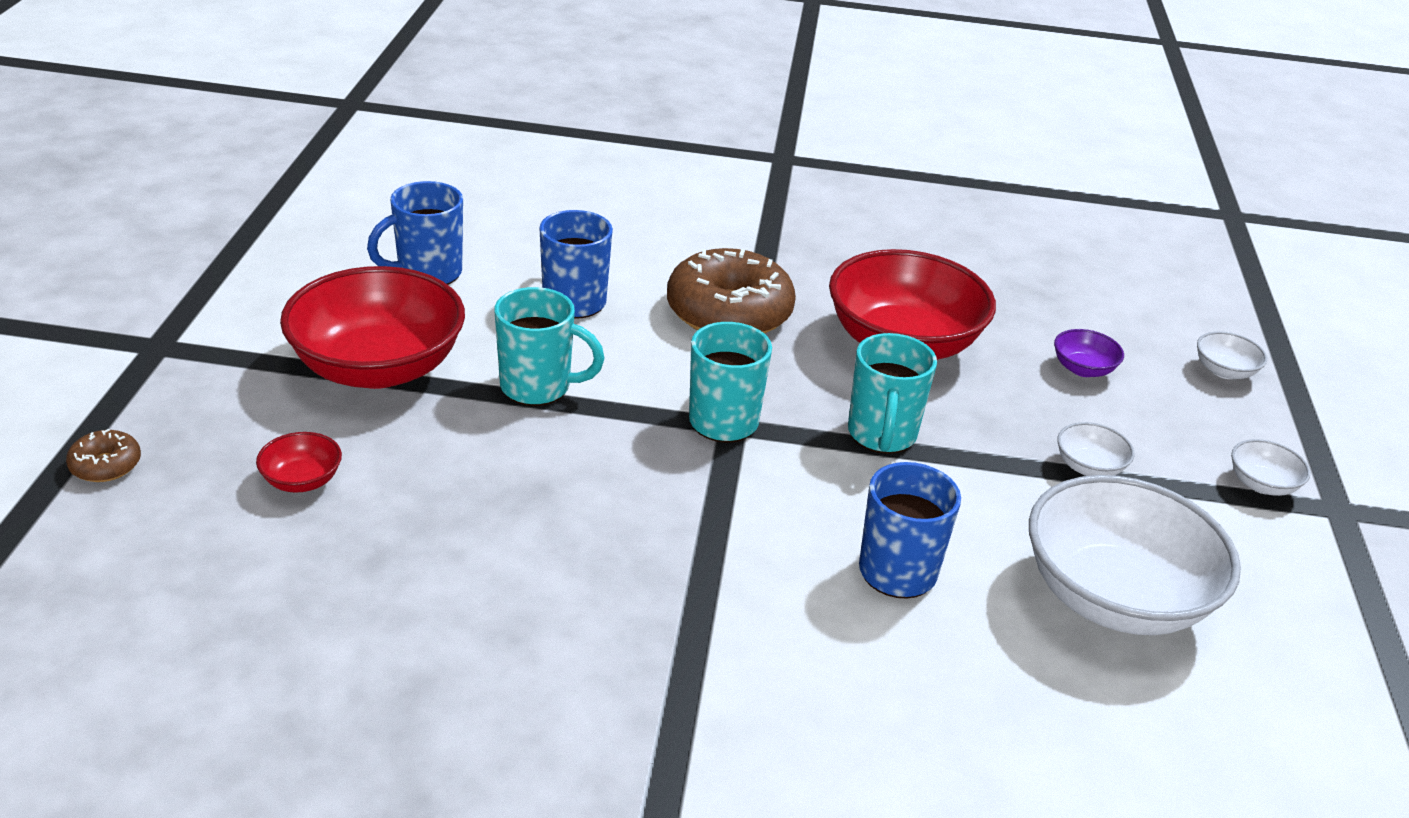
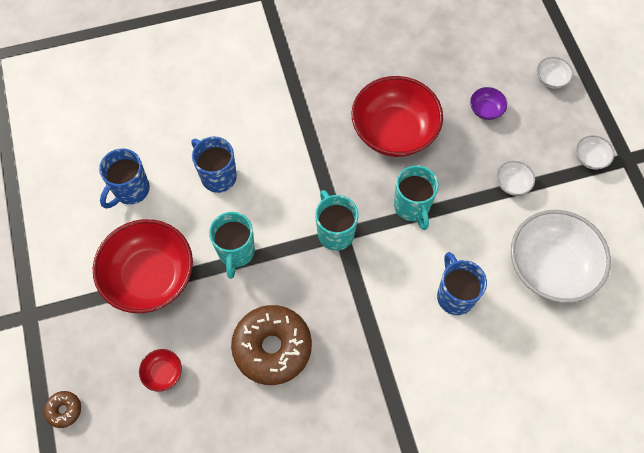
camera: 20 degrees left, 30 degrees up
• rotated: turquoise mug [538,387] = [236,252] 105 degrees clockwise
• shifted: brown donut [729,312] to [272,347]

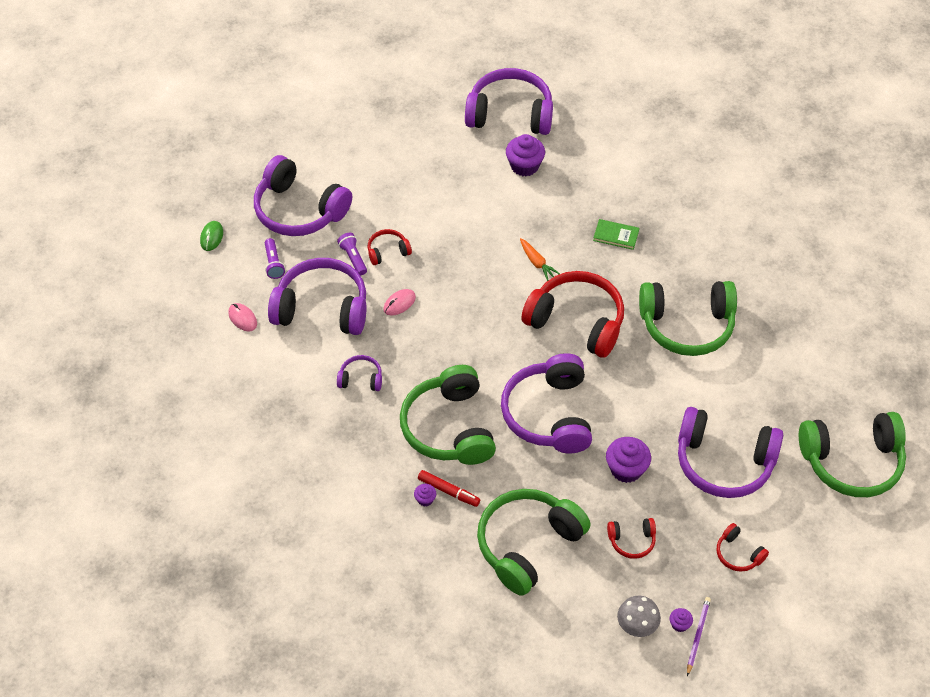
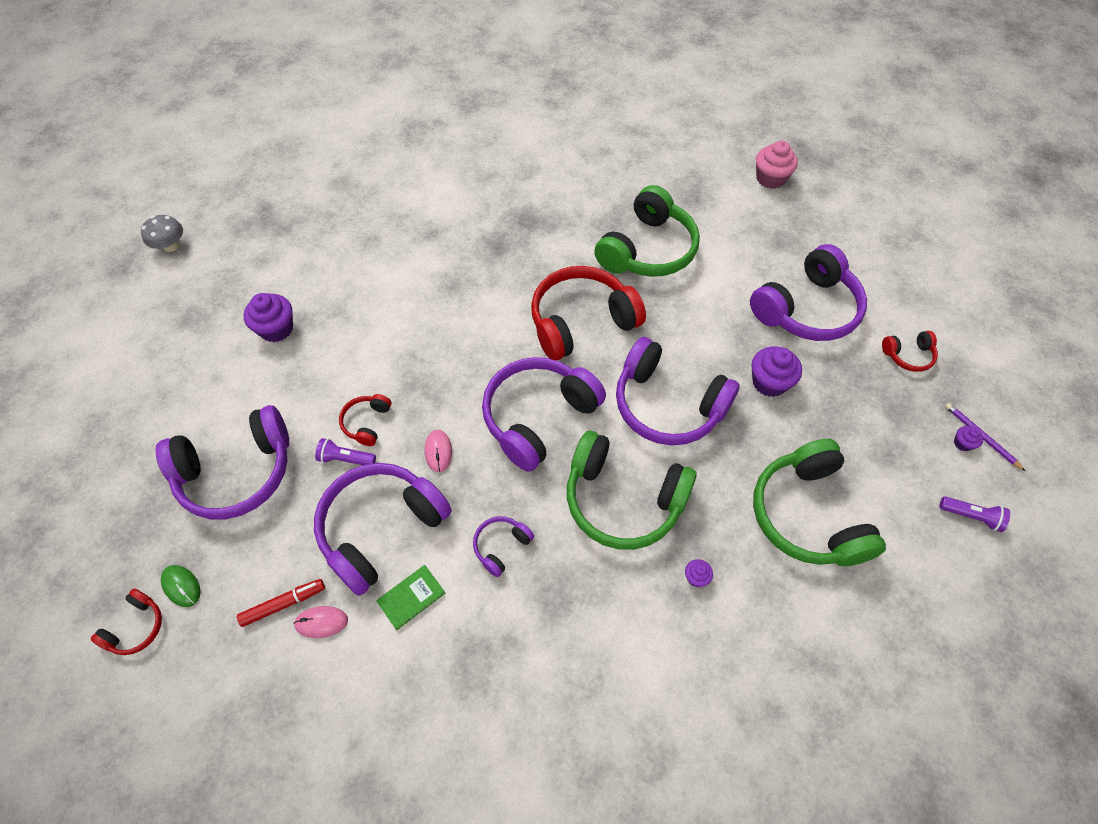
camera: 55 degrees left, 5 degrees up
• shifted: red headphones [632,541] to [136,627]
• shifted: grey mushroom [637,625] to [171,246]
• shifted: red marker [448,491] to [283,604]
• shifted: purple cupcake [524,166] to [276,329]
• shifted: green book [616,235] to [411,597]
• shifted: purple headphones [510,114] to [538,417]
• new: pink cupcake [770,178]
• shifted: purple flashlight [273,264] to [971,516]
• gone: orange carrot [537,263]
• gone: green headphones [852,462]

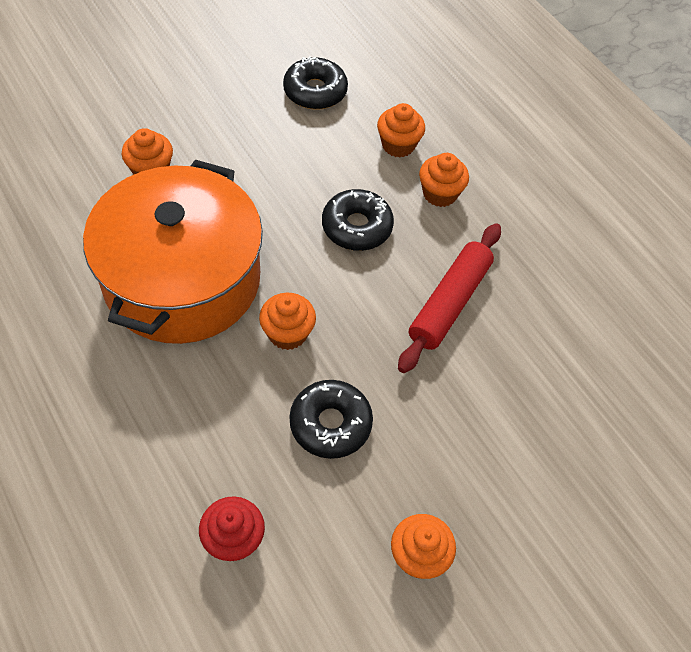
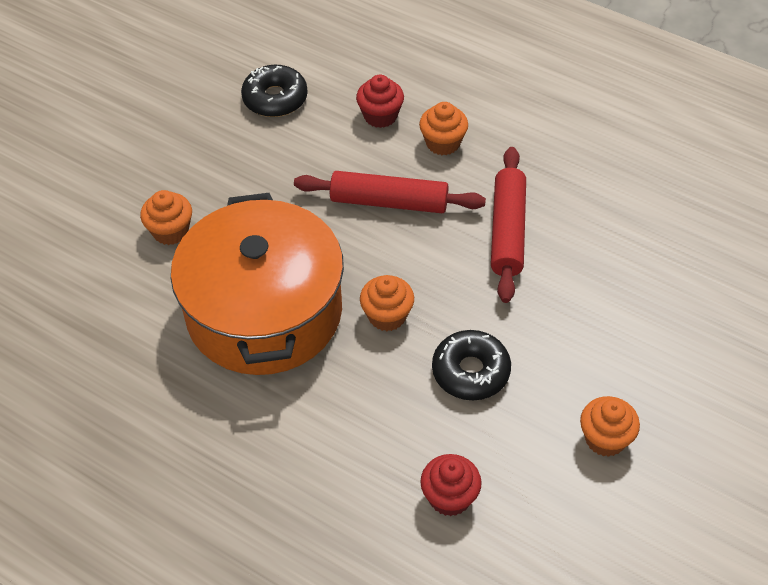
camera: 20 degrees left, 5 degrees down
• swapped: black donut [357,227] to red rolling pin [389,202]
• repainted: orange cupcake [398,145] to red cupcake [380,116]

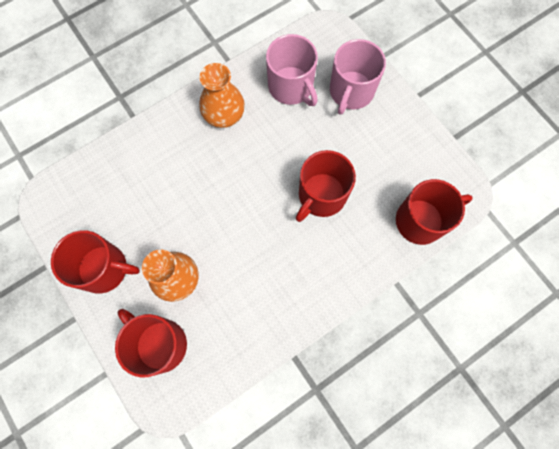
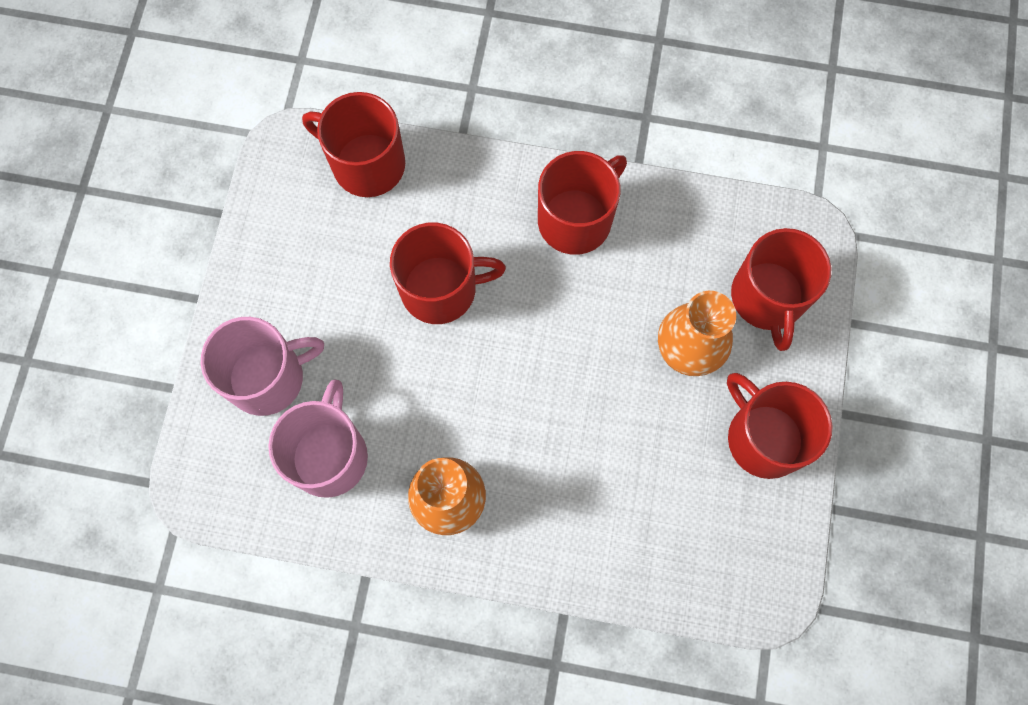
camera: 135 degrees left, 0 degrees up
• new: red mug [576,219]

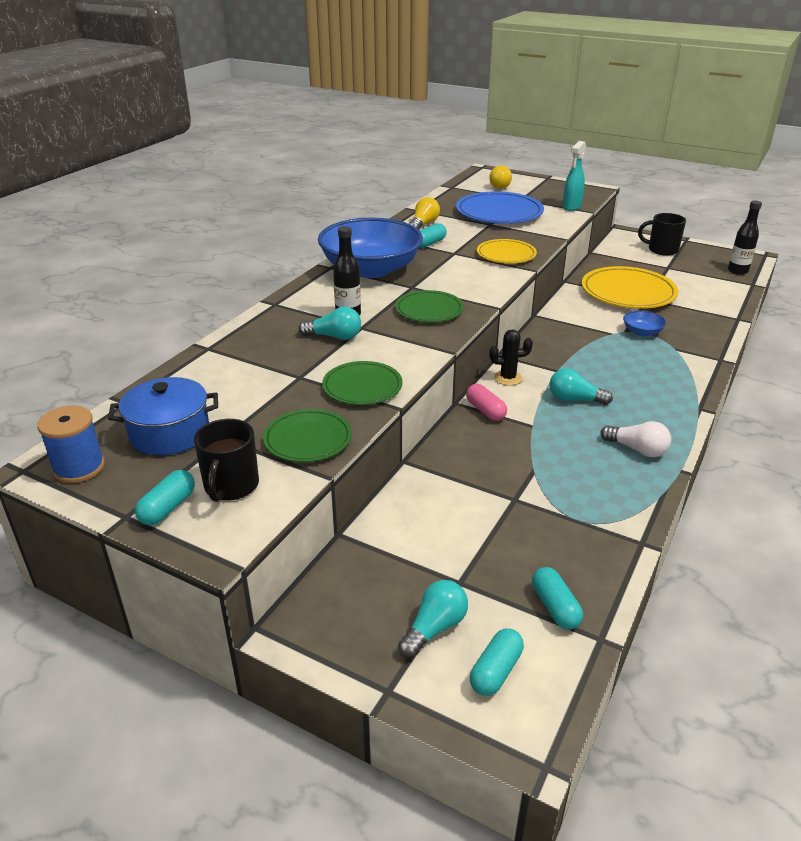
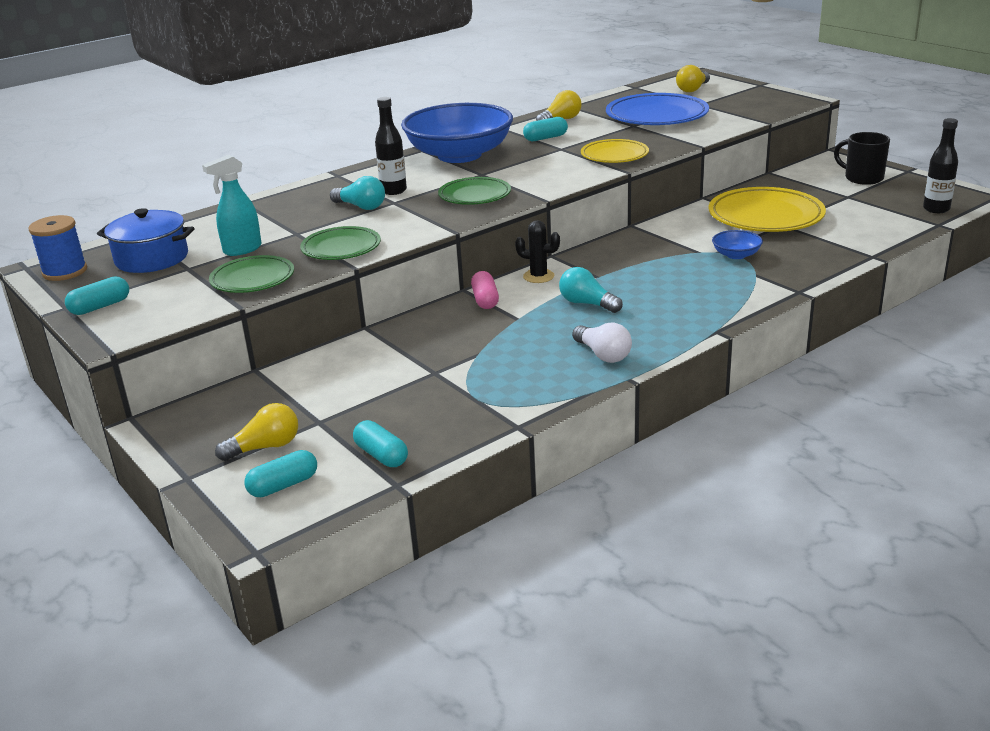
camera: 25 degrees right, 5 degrees down
• shifted: turquoise spray bottle [571,207] to [242,250]
• repainted: turquoise light bulb [434,628] to yellow light bulb [265,447]
• rotated: turquoise capsule [555,607] = [381,455] 45 degrees counterclockwise
• gone: black mug [231,486]

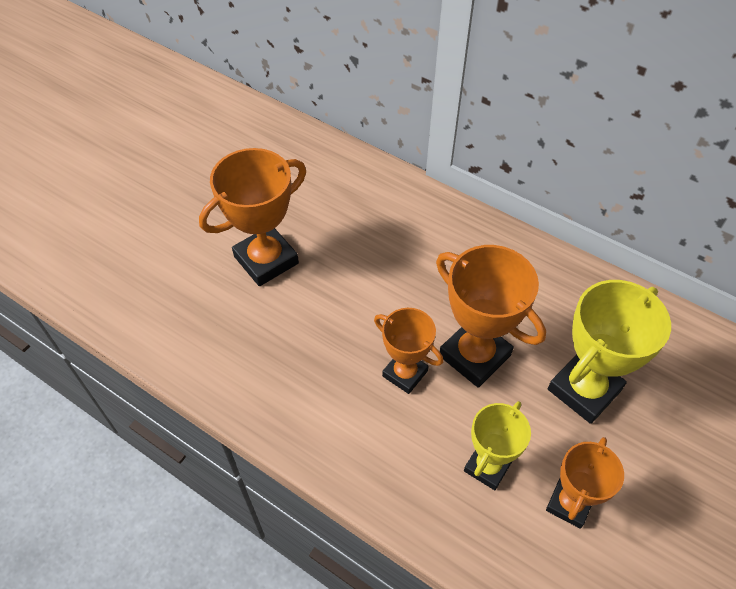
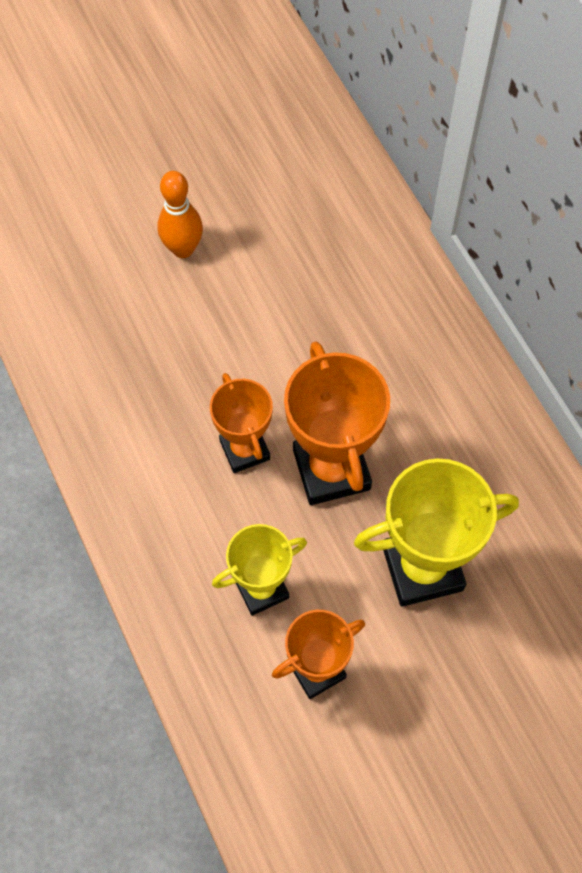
camera: 30 degrees right, 10 degrees up
• swapped: orange trophy [266,260] to orange bowling pin [183,249]

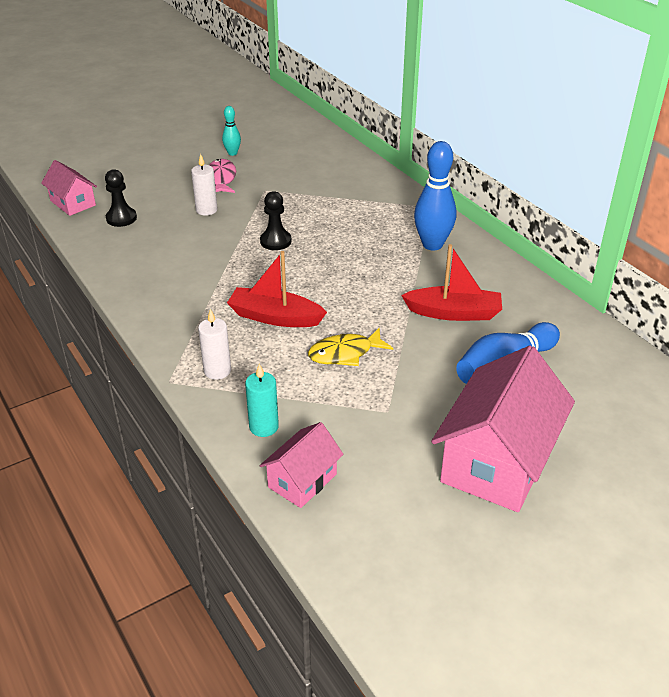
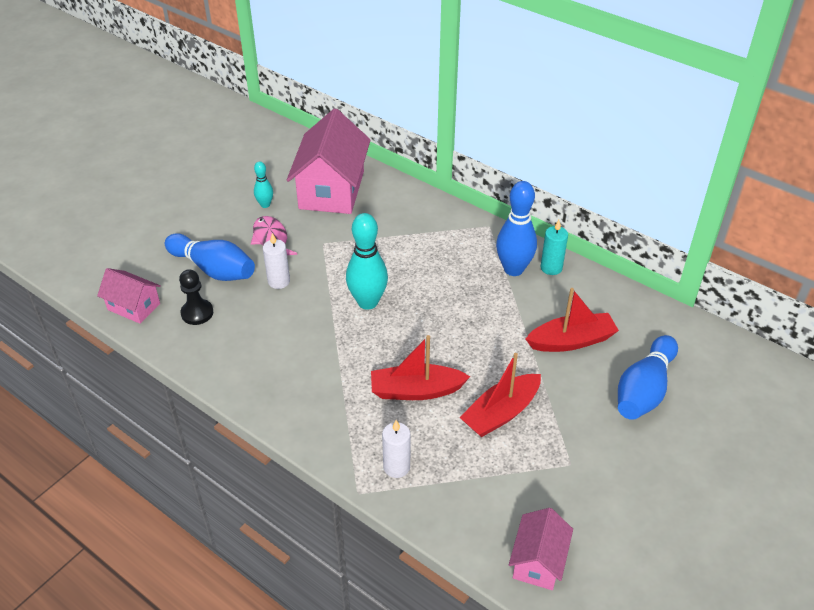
camera: 20 degrees left, 5 degrees up
• new: blue bowling pin [213,269]
• shifted: pink house [497,461] to [331,190]
• swapped: black pawn [275,241] to turquoise bowling pin [367,302]
• swapped: yellow fish [345,353] to red boat [501,413]
• shifted: turquoise candle [263,427] to [551,268]

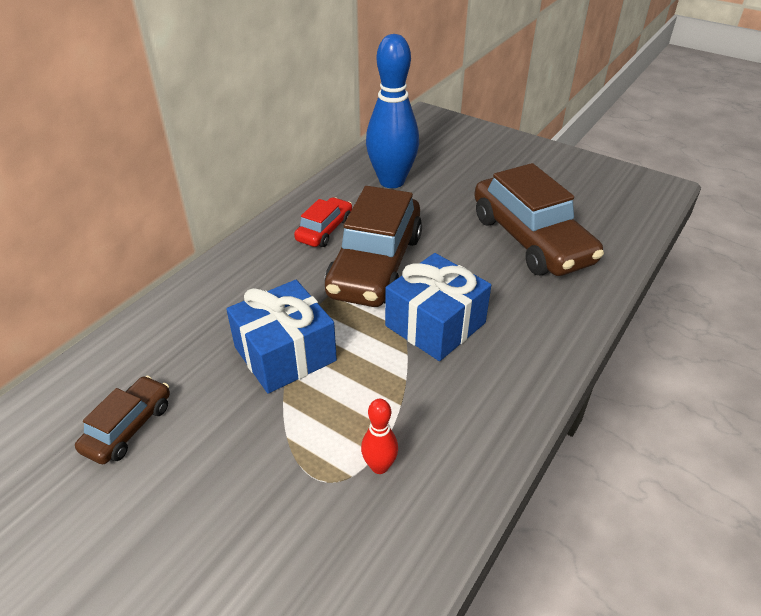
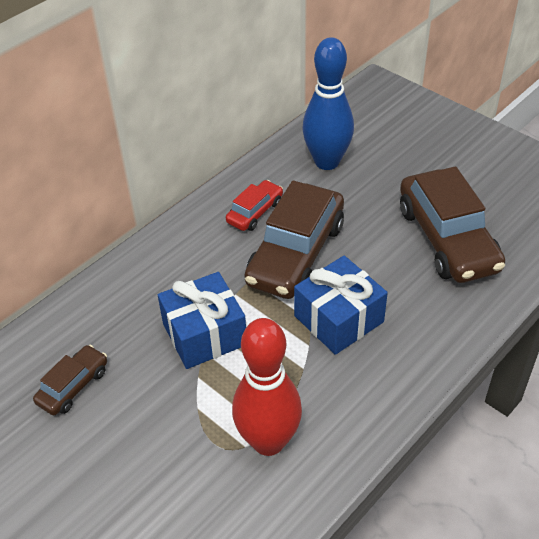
camera: 10 degrees right, 5 degrees up
• scaled: red bowling pin [379,466] = [268,441] x2.27

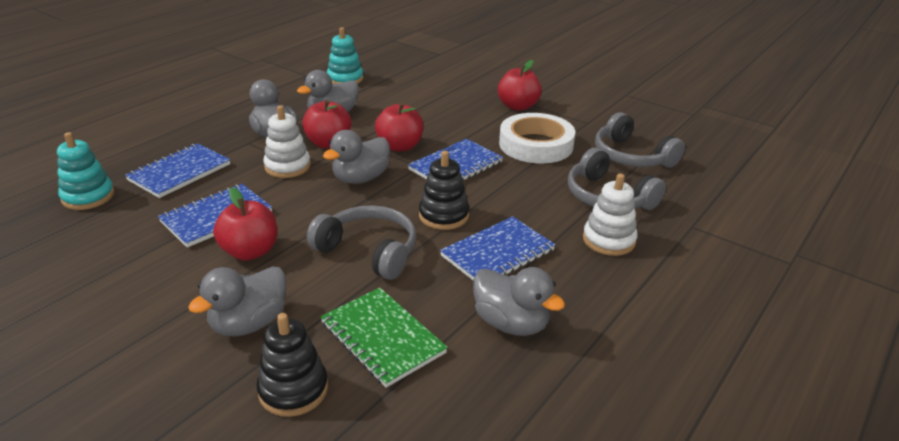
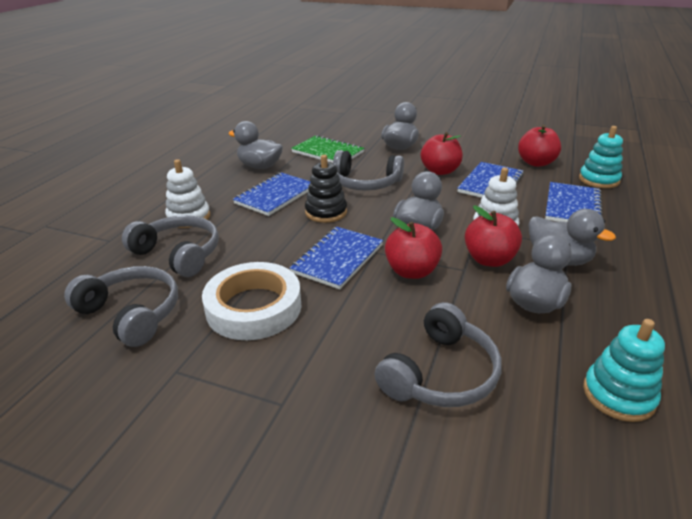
camera: 165 degrees right, 0 degrees up
• new: grey headphones [441,373]
• shifted: red apple [518,106] to [536,163]
• gone: black stacking toy [293,390]

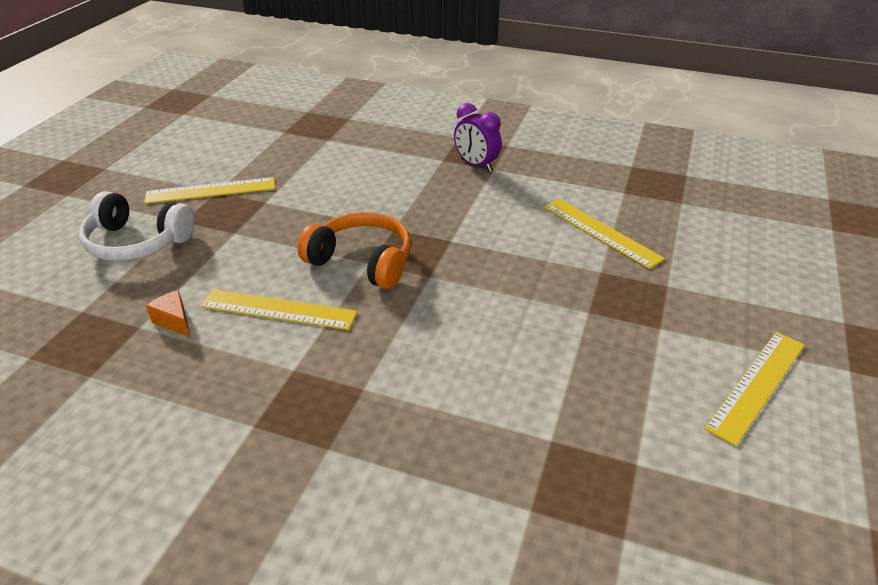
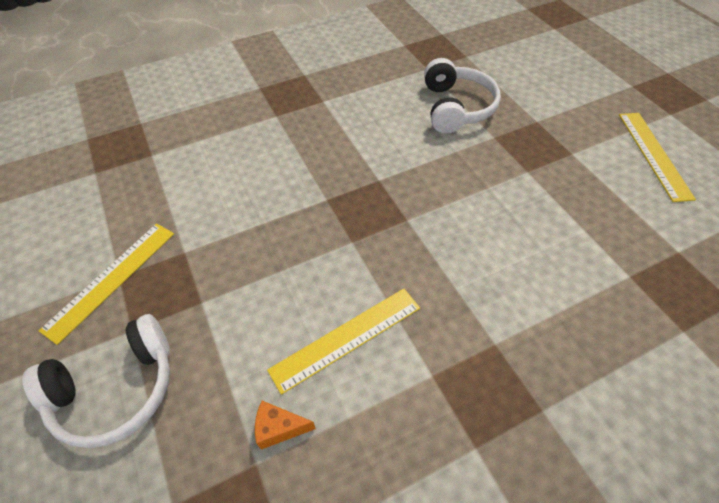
camera: 45 degrees left, 15 degrees up
• swapped: yellow ruler [601,232] to white headphones [455,108]
• gone: orange headphones [362,262]
• gone: purple clock [476,165]

